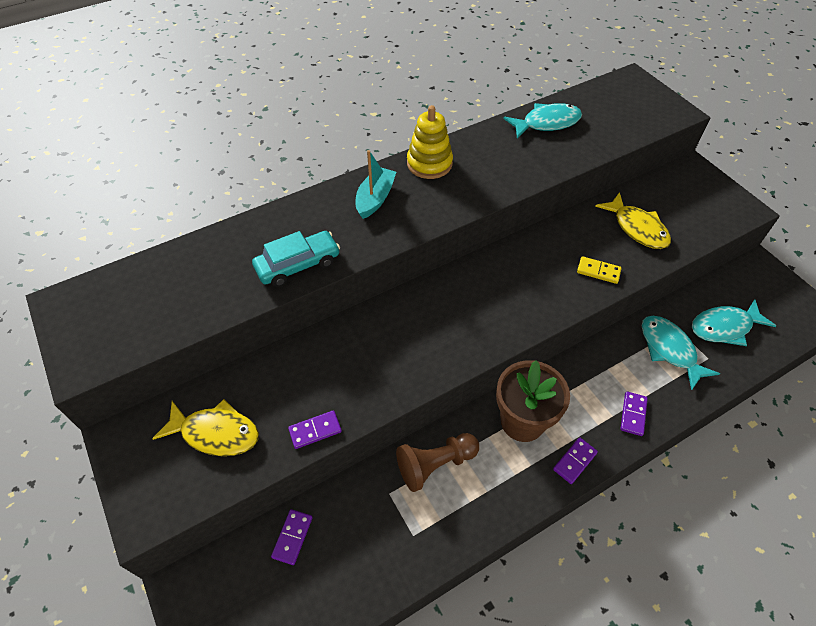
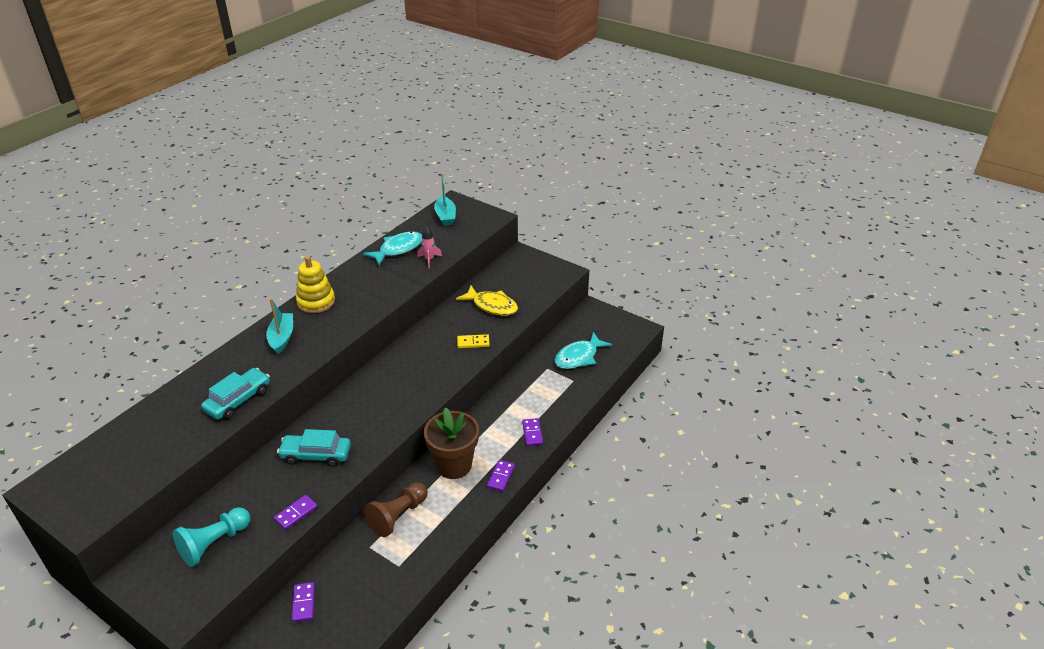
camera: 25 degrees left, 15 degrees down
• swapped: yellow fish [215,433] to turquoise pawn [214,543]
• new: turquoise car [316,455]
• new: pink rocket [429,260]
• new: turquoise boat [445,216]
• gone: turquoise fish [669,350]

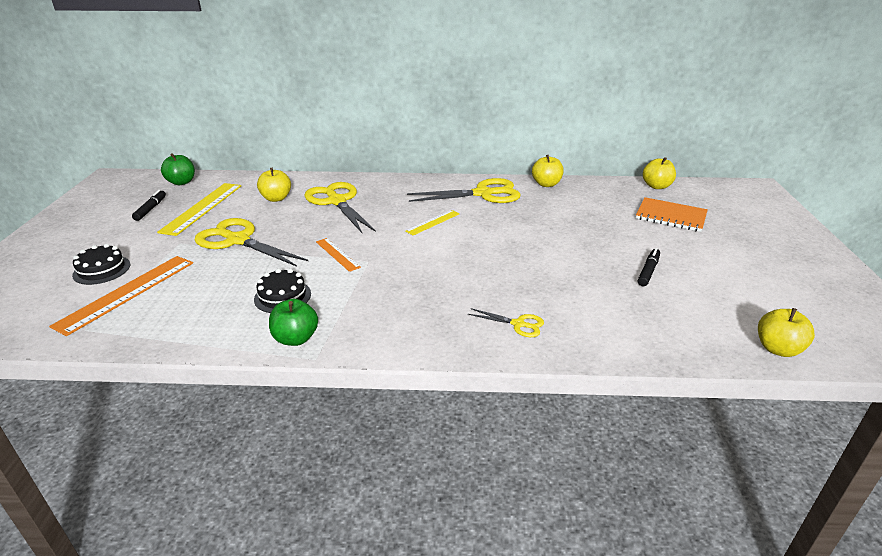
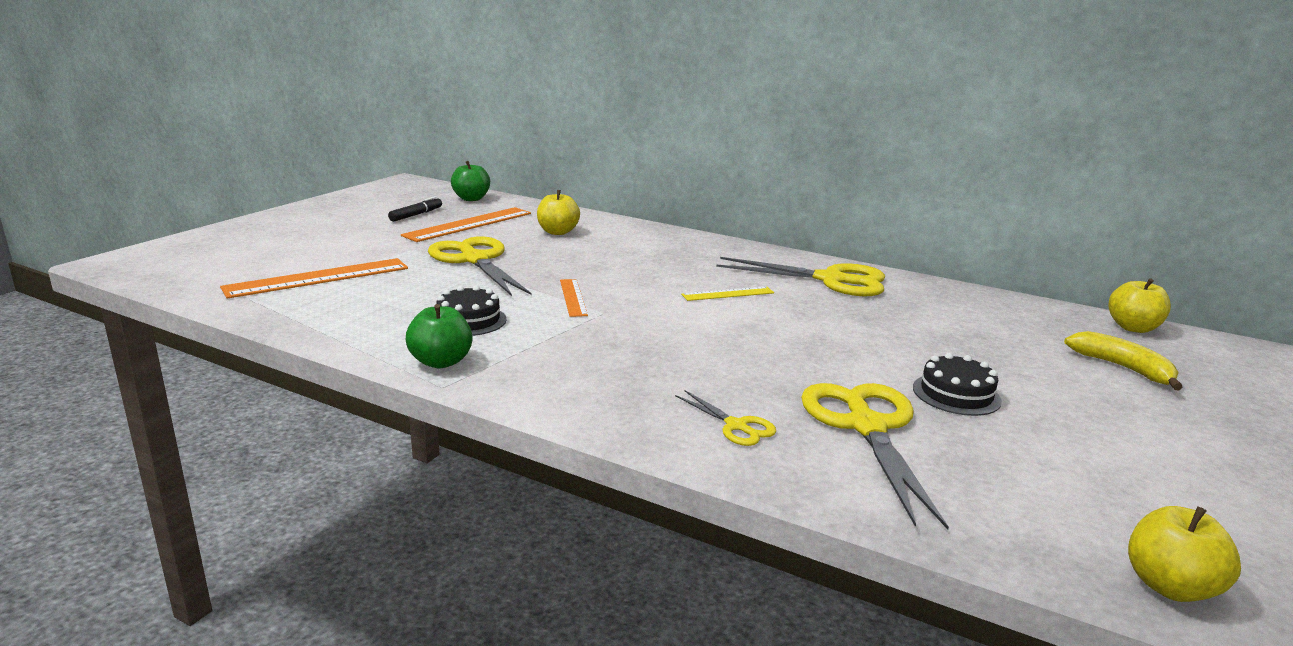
camera: 25 degrees right, 10 degrees down
• repainted: yellow ruler [202,208] to orange ruler [469,224]
• shifted: yellow scissors [337,201] to [866,427]
• shifted: black cake [102,270] to [956,394]
• swapped: orange notebook [670,216] to yellow banana [1123,368]
• gone: yellow apple [546,184]
• gone: black marker [648,271]

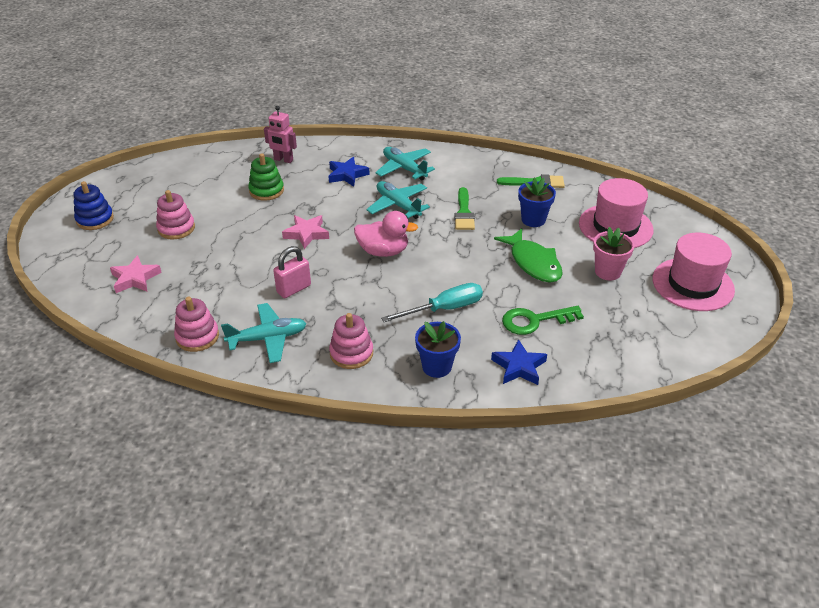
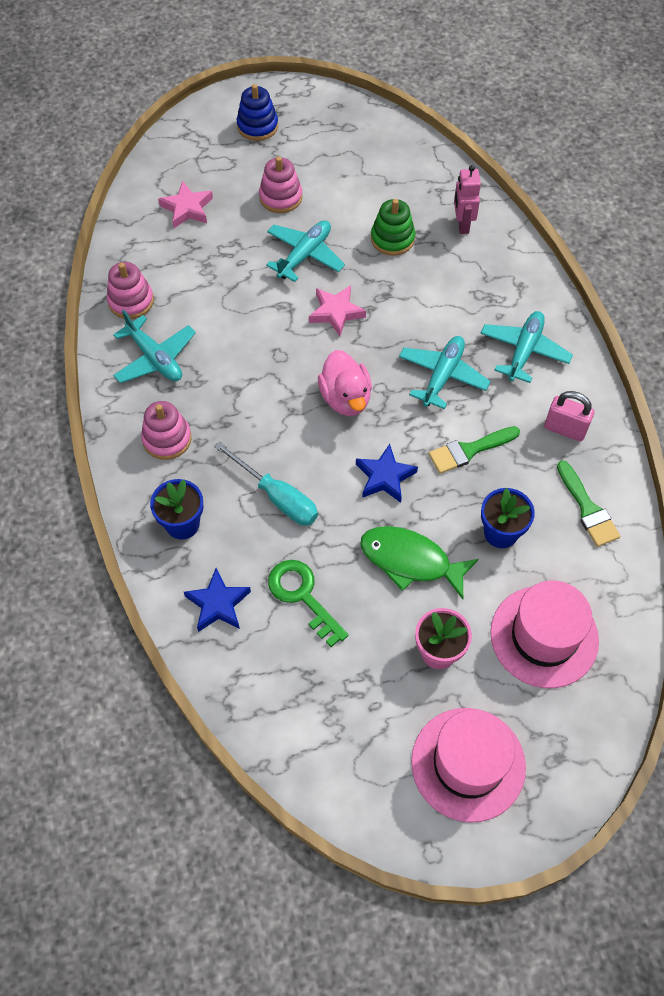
camera: 65 degrees right, 20 degrees up
• new: turquoise plane [305,255]
• shifted: blue star [347,175] to [384,477]
• rotated: green fish [533,263] = [410,561] 75 degrees clockwise
• shifted: pink padlock [294,289] to [565,429]

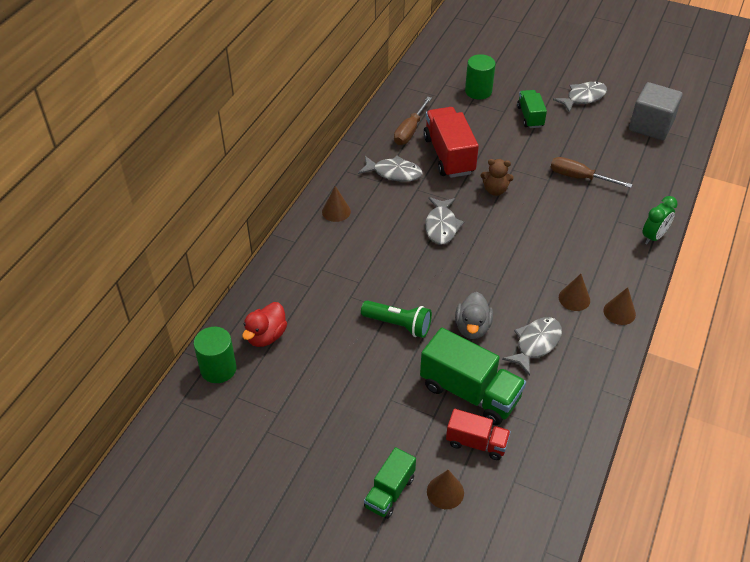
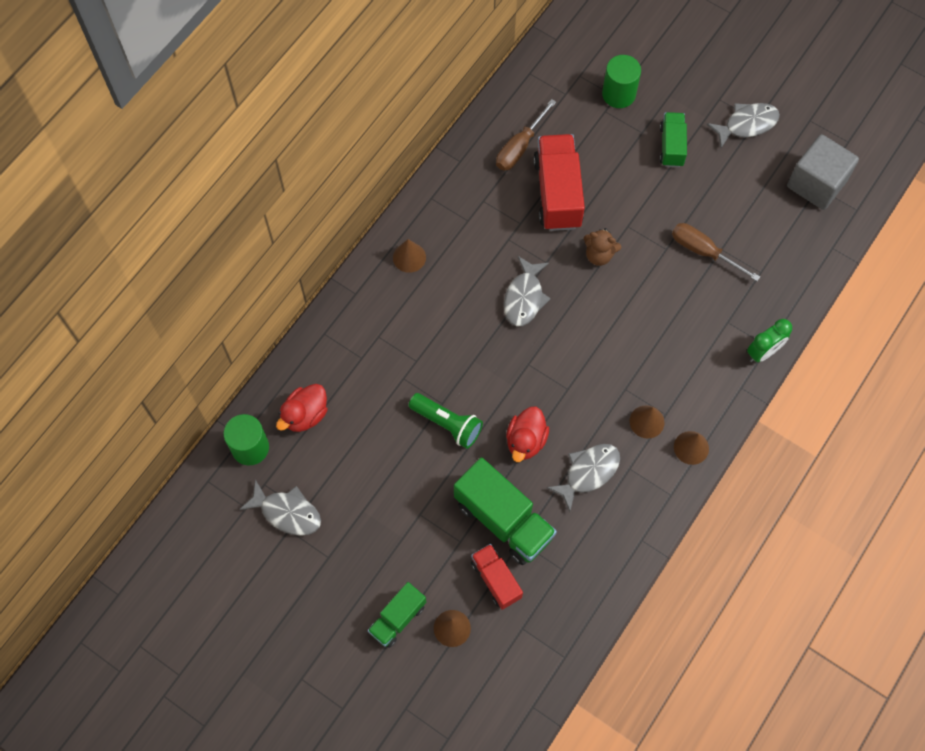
camera: 10 degrees right, 20 degrees up
• shifted: grey fish [394,173] to [287,512]
• rotated: red truck [476,443] = [496,580] 150 degrees counterclockwise
• repainted: grey duck [472,327] to red duck [526,441]

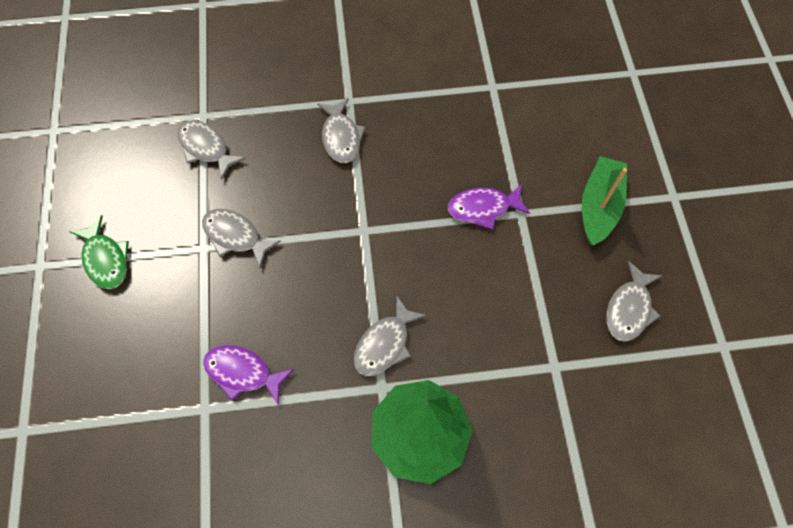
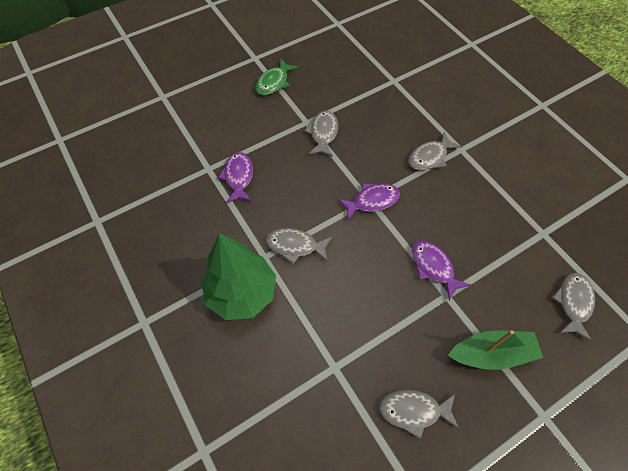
camera: 65 degrees right, 5 degrees down
• new: purple fish [372,201]
• shifted: grey fish [206,148] to [573,303]

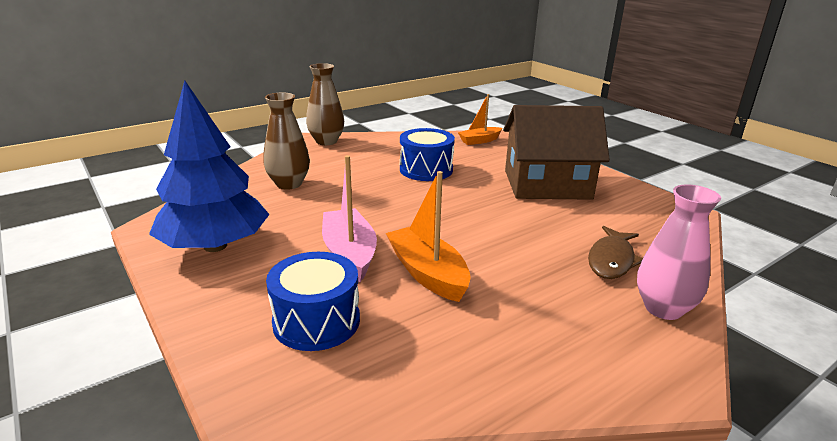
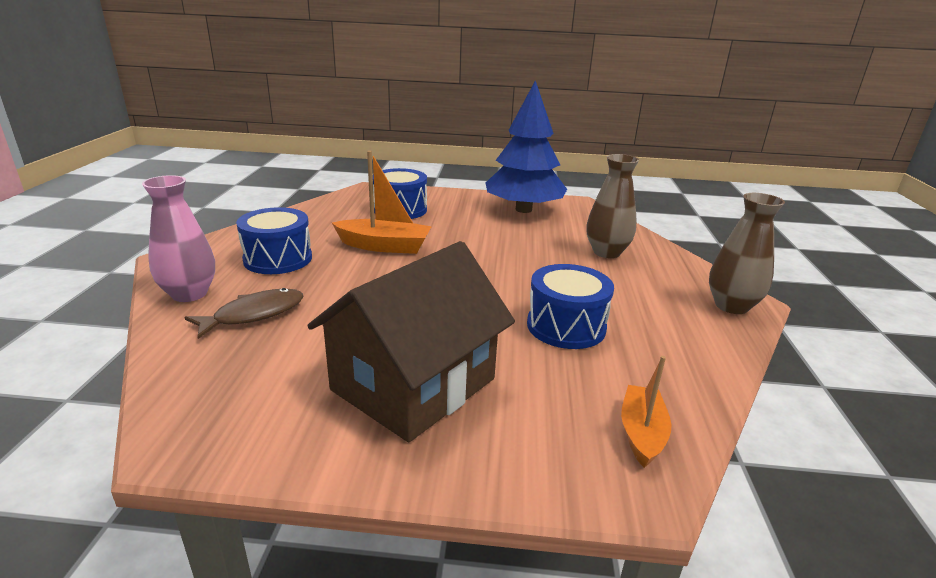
camera: 130 degrees right, 0 degrees up
• rotated: brown fish [611,260] = [254,315] 75 degrees clockwise
• new: blue drum [278,259]
• gone: pink boat [349,254]

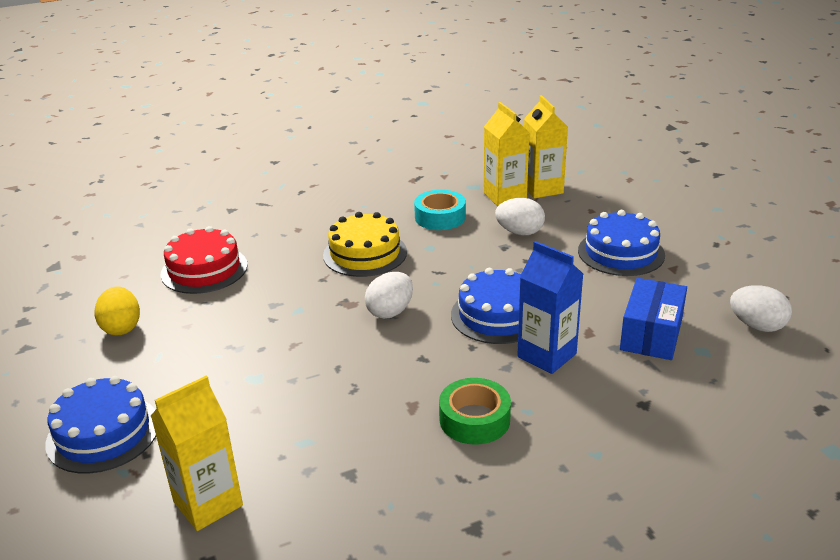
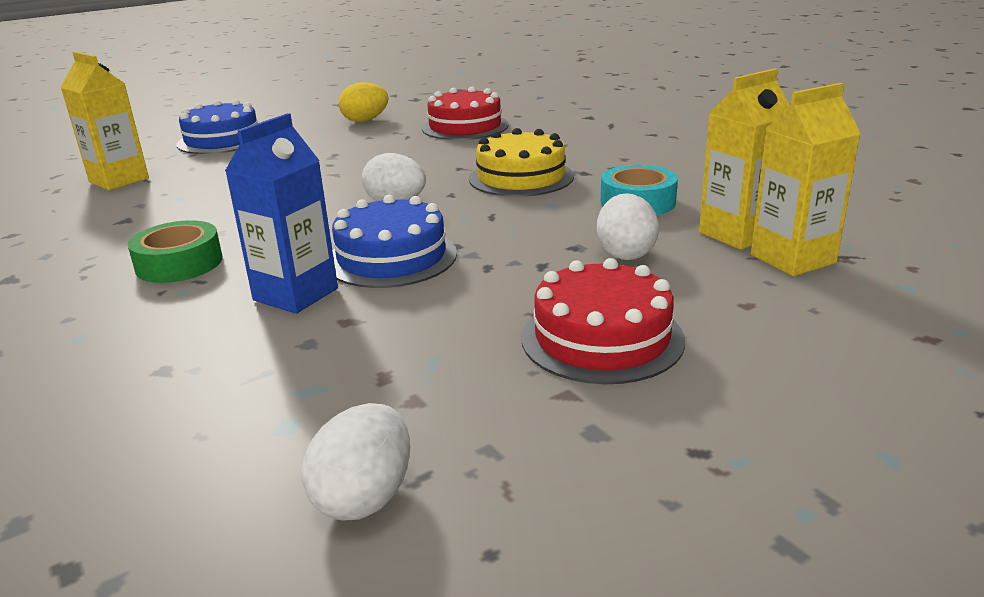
camera: 80 degrees right, 5 degrees down
• repainted: blue cake [621,252] to red cake [602,338]
• gone: blue box [651,334]

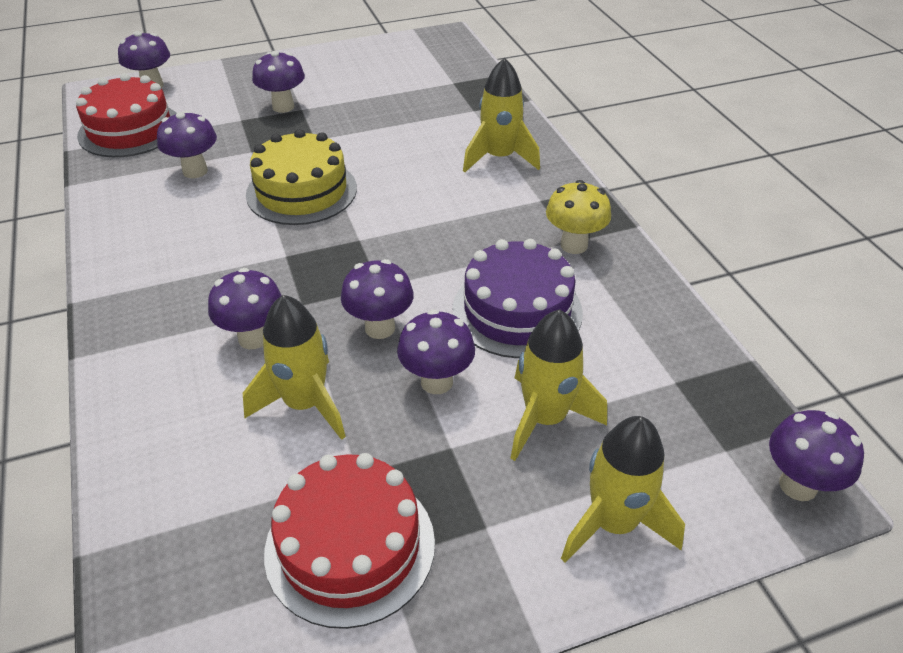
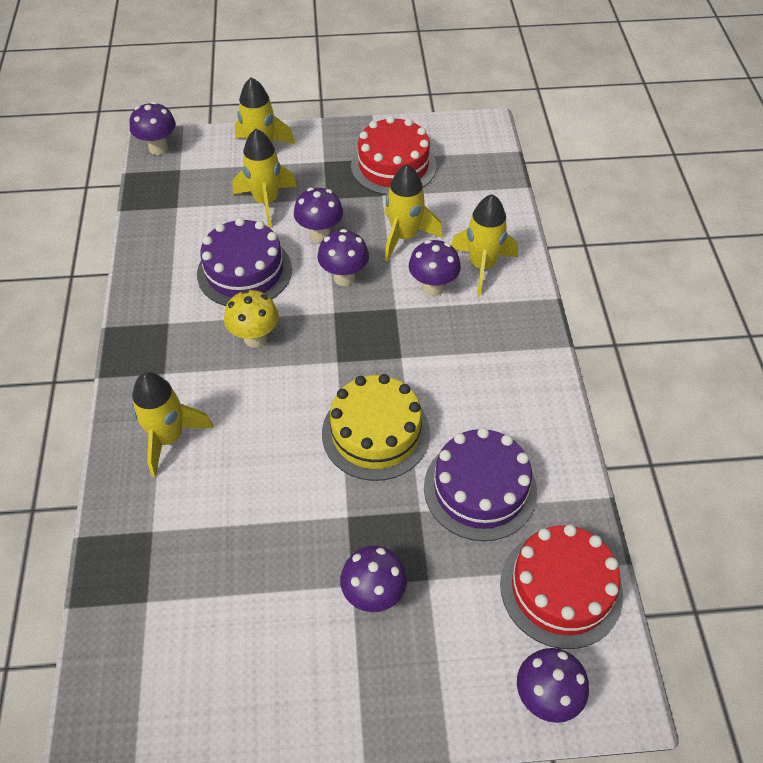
camera: 165 degrees left, 10 degrees up
• shifted: yellow mushroom [574,245] to [255,338]
• swapped: purple mushroom [195,171] to purple cake [480,489]
• new: yellow rocket [482,266]

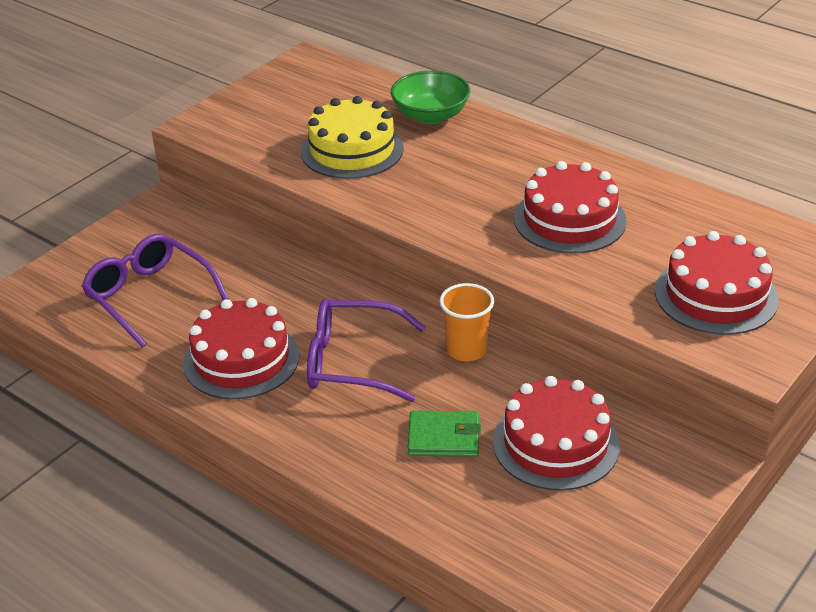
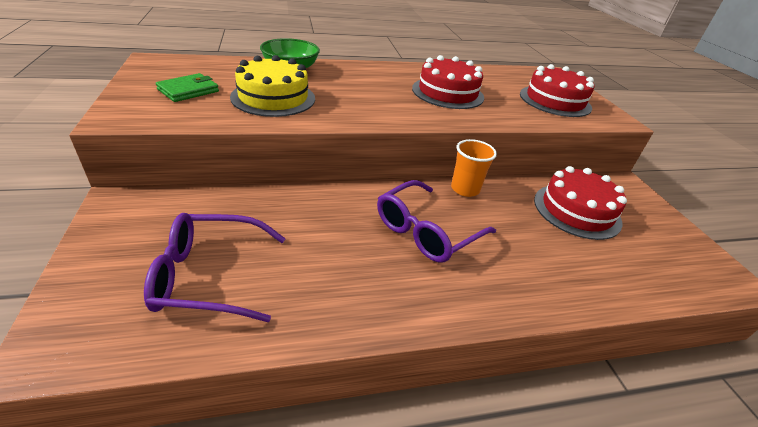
camera: 55 degrees left, 0 degrees up
• shifted: green wallet [444,437] to [188,90]
• gone: red cake [241,359]

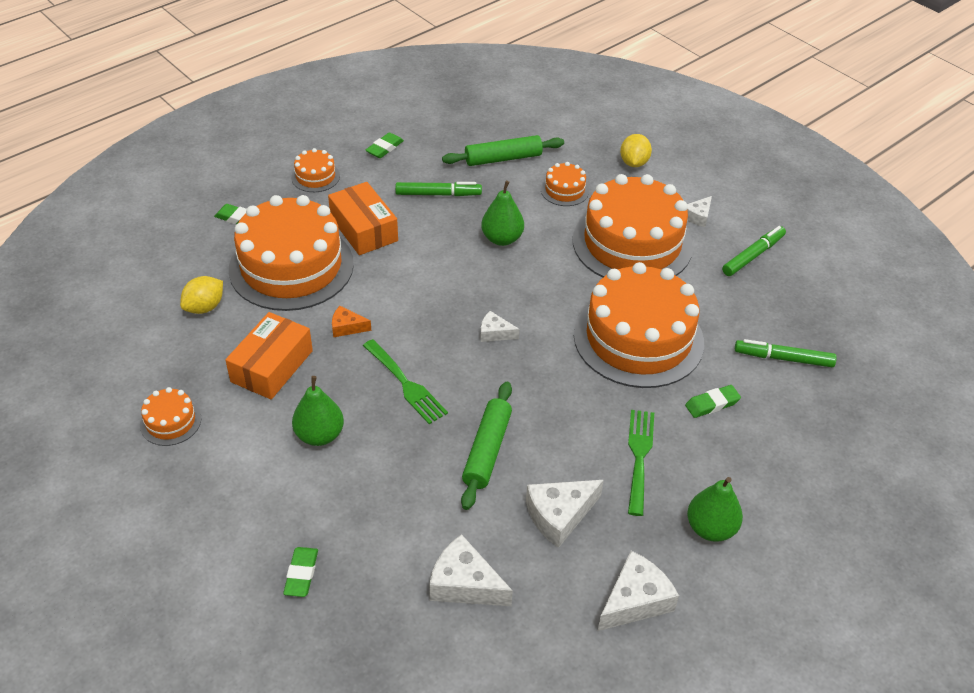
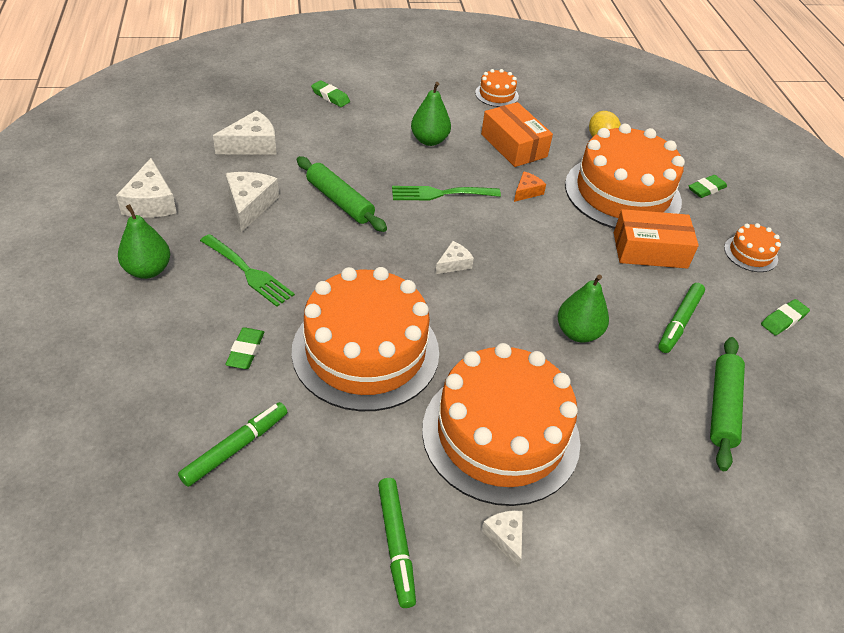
camera: 120 degrees right, 0 degrees up
• rotated: green eraser [385,148] = [783,320] 75 degrees clockwise
• gone: orange cake [564,190]
• gone: yellow lemon [634,163]

